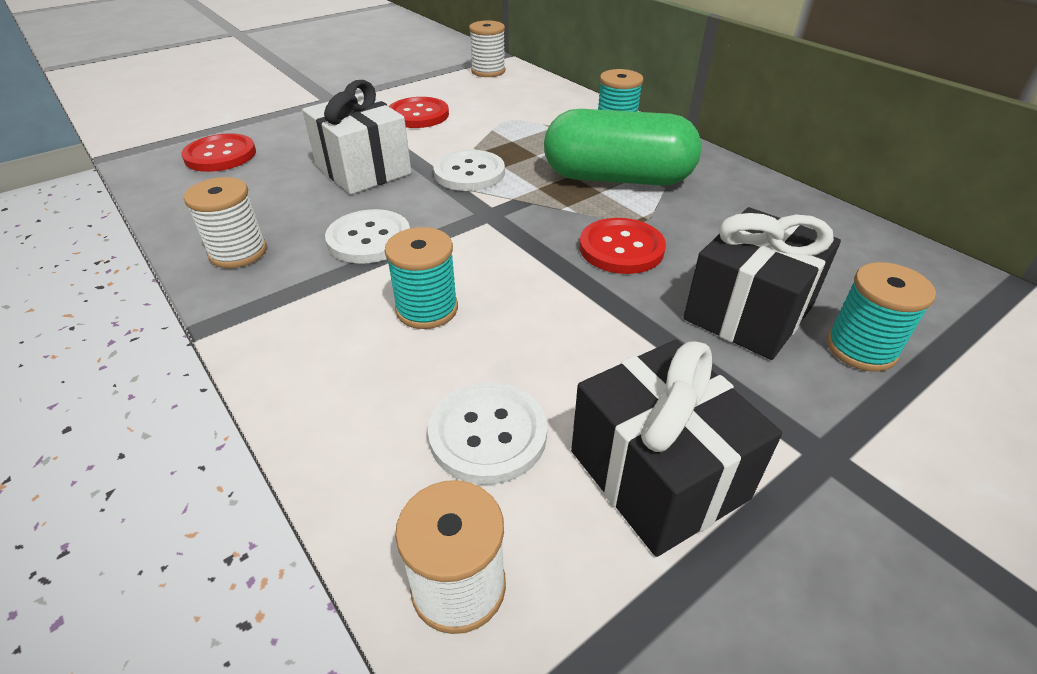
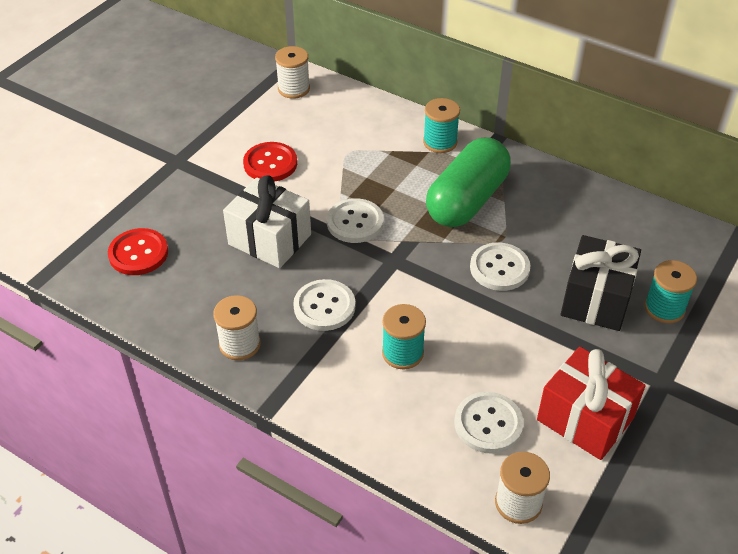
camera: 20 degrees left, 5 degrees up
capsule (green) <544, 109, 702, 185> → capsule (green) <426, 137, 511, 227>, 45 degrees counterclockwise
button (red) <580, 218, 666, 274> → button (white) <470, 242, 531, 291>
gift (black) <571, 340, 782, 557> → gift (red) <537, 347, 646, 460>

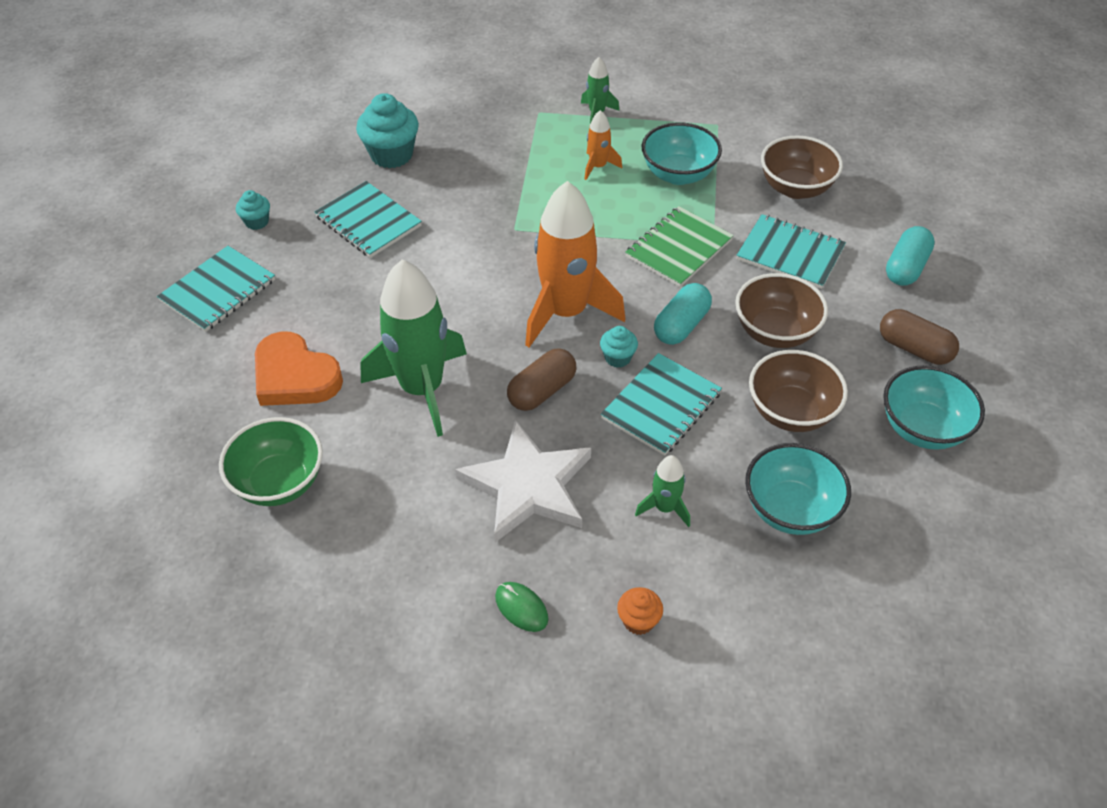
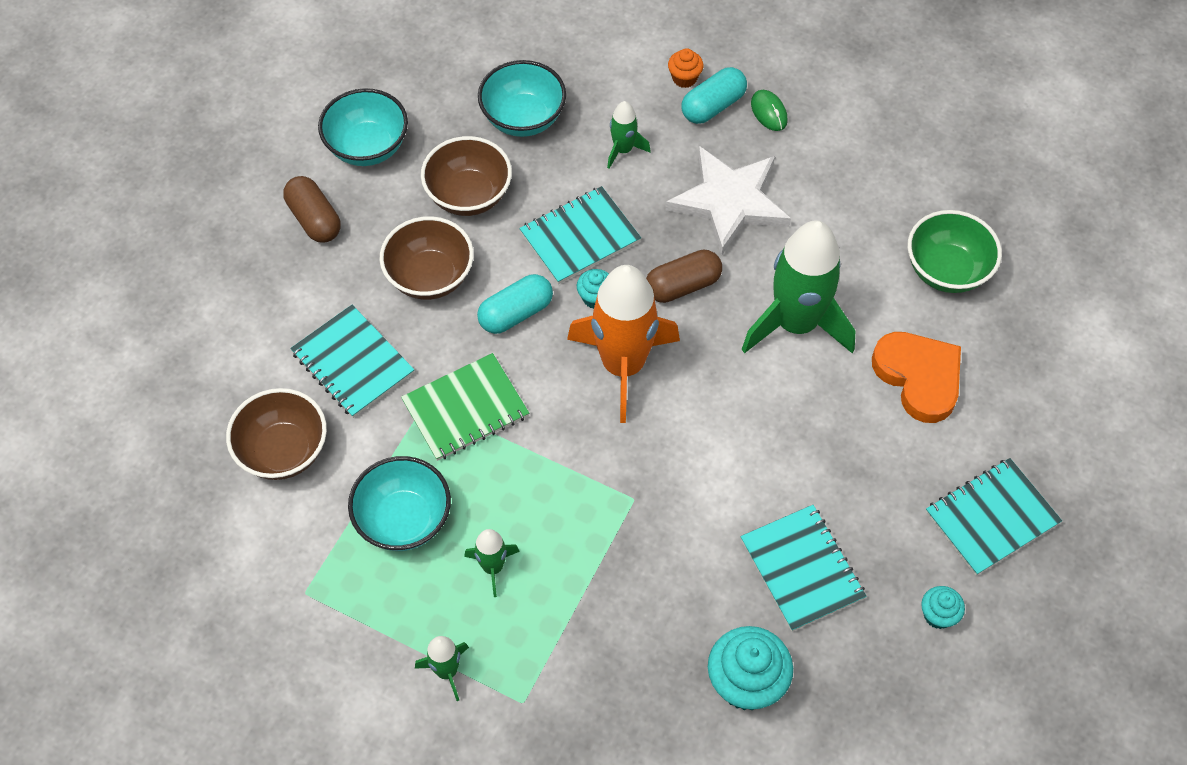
camera: 160 degrees left, 10 degrees up
rocket (orange) <584, 110, 622, 180> → rocket (green) <464, 529, 520, 597>
capsule (turquoise) <886, 226, 935, 286> → capsule (turquoise) <681, 67, 747, 124>, move

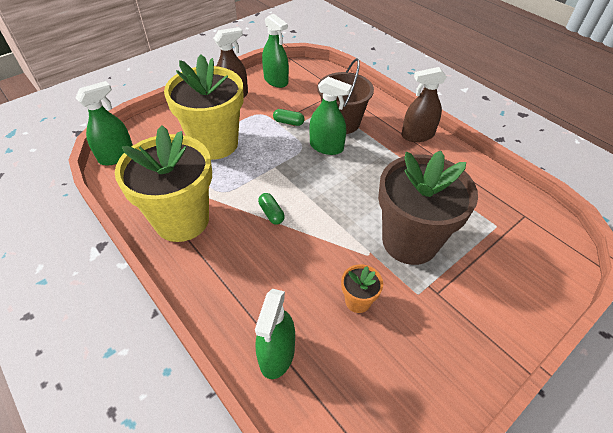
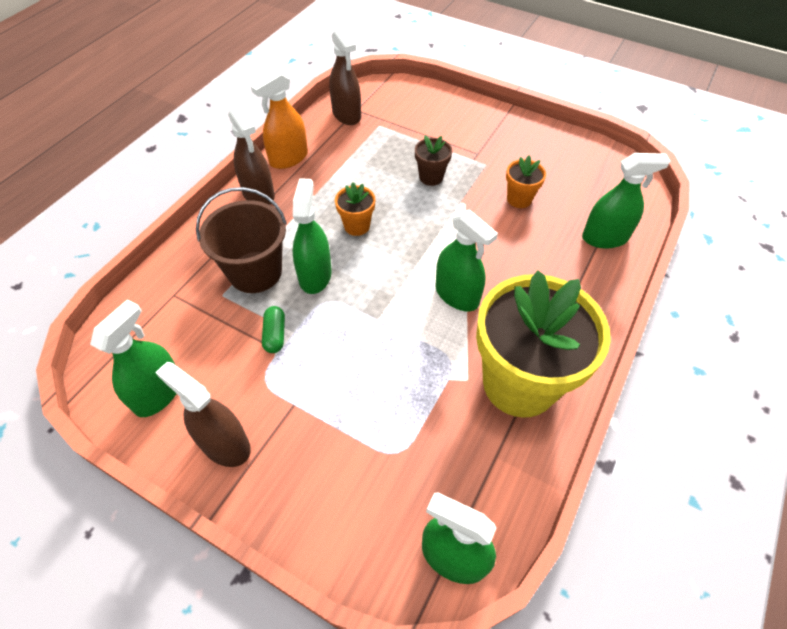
camera: 110 degrees left, 5 degrees up
- → spray bottle (orange) <251, 71, 308, 169>
- → spray bottle (brown) <329, 27, 361, 125>
- → flower pot (orange) <335, 182, 375, 236>
flower pot (brown) <378, 151, 478, 265> → flower pot (brown) <415, 136, 452, 186>, x0.42
capsule (green) <258, 193, 285, 225> → spray bottle (green) <436, 210, 498, 311>
flower pot (yellow) <164, 54, 244, 160> → -

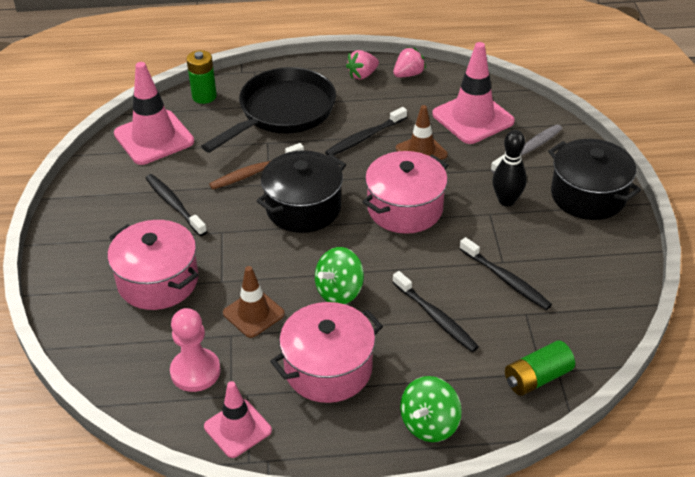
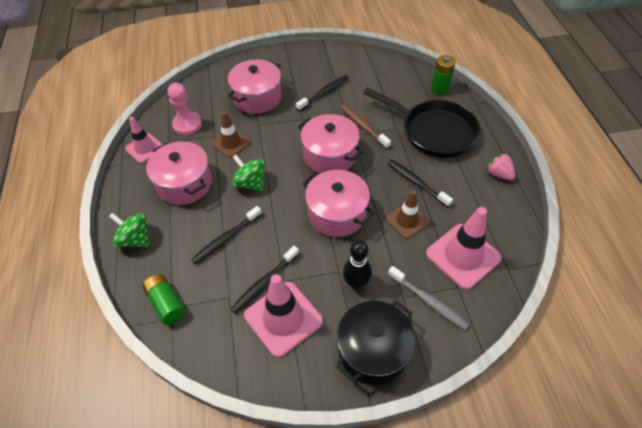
camera: 85 degrees right, 10 degrees up
traffic cone (pink) <114, 62, 194, 165> → traffic cone (pink) <244, 274, 323, 357>, move
pot (black) <256, 150, 346, 233> → pot (pink) <298, 114, 364, 174>
strawberry (pink) <393, 47, 426, 77> → -

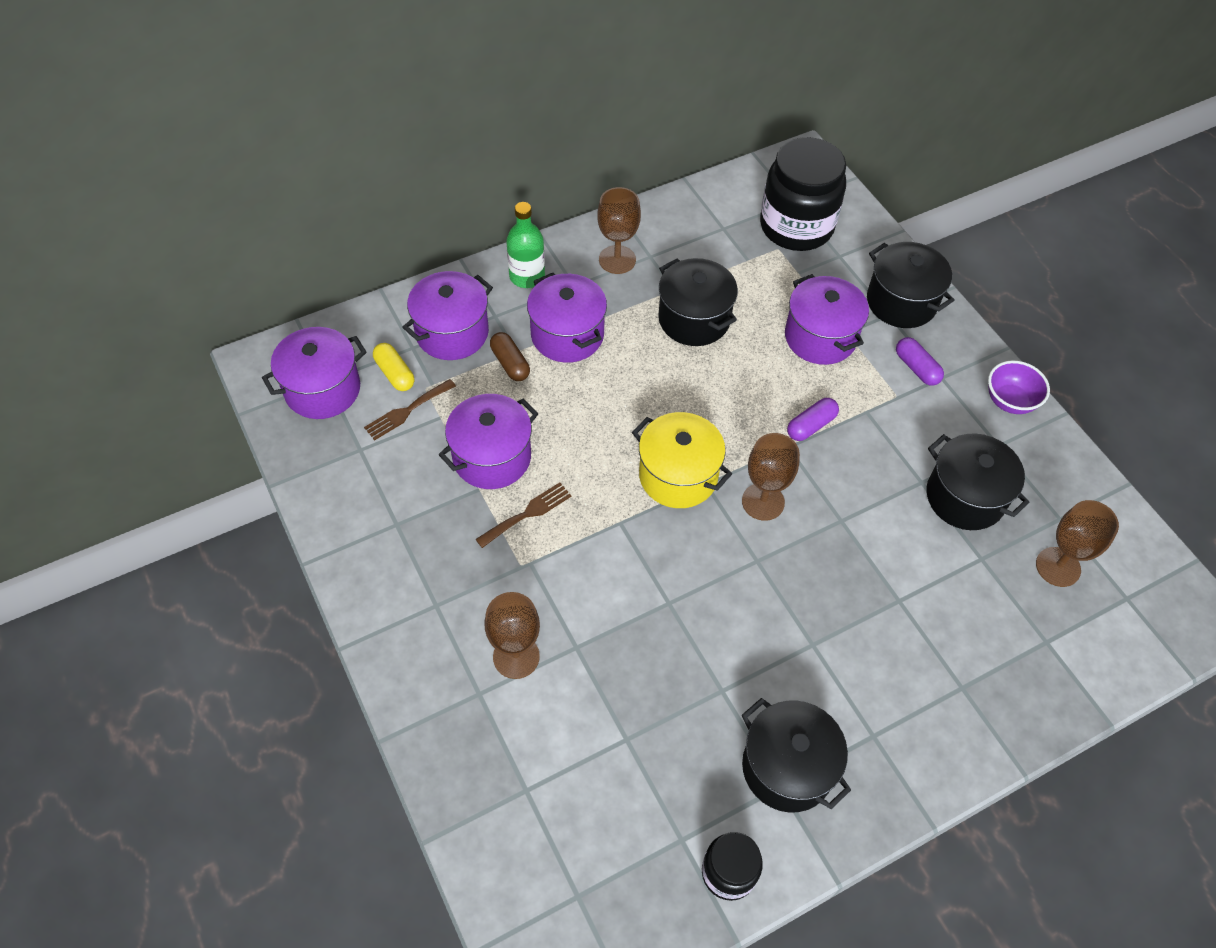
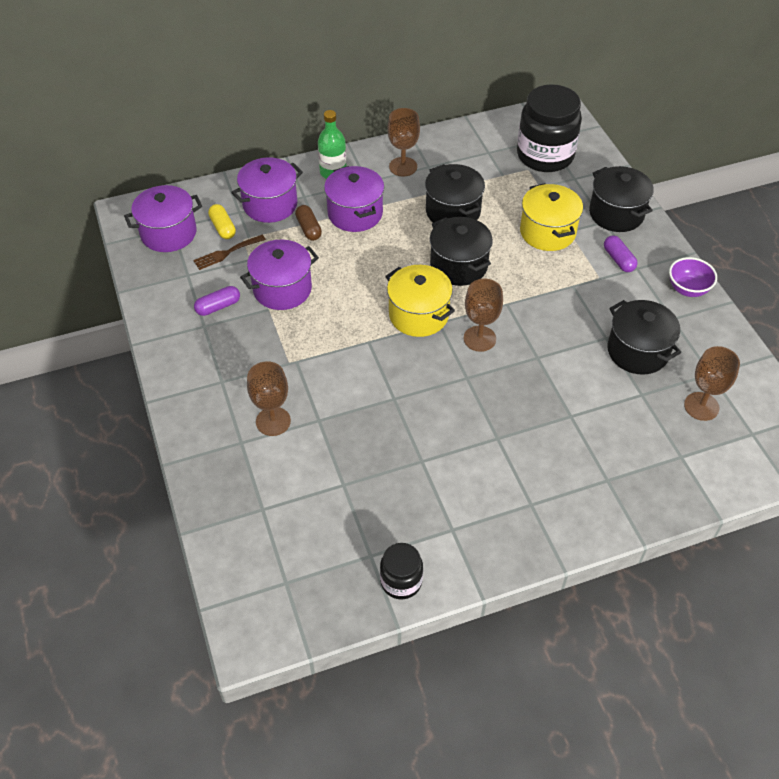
camera: 10 degrees right, 5 degrees down
capsule (purple) <787, 398, 839, 441> → capsule (purple) <194, 286, 240, 316>, move
pot (black) <741, 698, 851, 812> → pot (black) <430, 217, 493, 286>, move
pot (purple) <785, 274, 869, 365> → pot (yellow) <520, 183, 583, 251>
fork (brown) <475, 482, 572, 548> → -

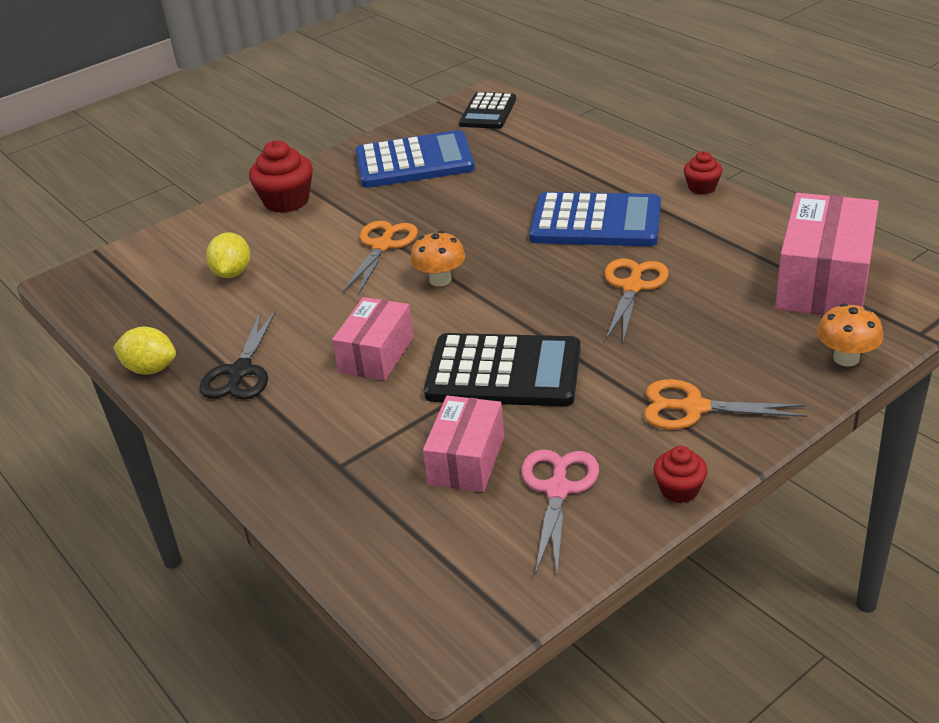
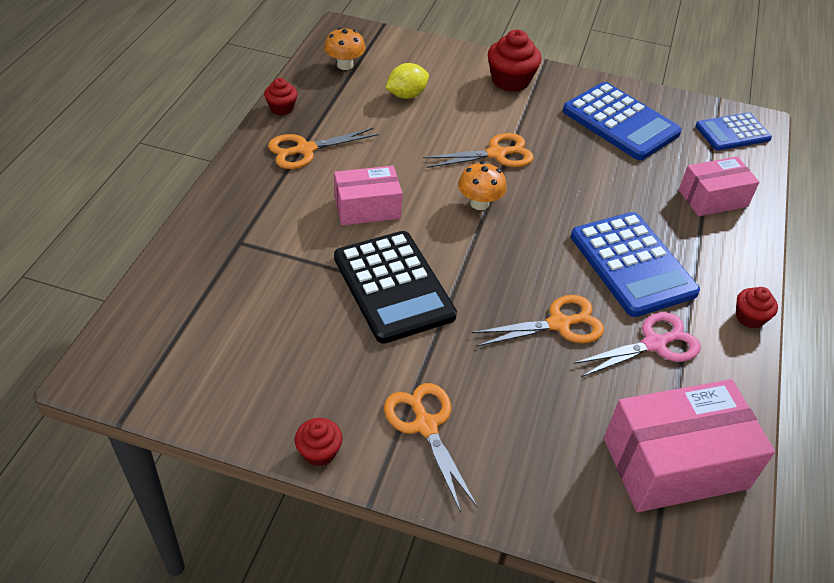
camera: 50 degrees right, 10 degrees up
lemon (yellow) <113, 327, 176, 375> → cupcake (red) <264, 78, 297, 115>
scissors (black) <200, 310, 276, 400> → scissors (orange) <268, 128, 379, 169>
mushroom (orange) <817, 303, 883, 366> → mushroom (orange) <324, 27, 366, 70>, move
scissors (pink) <521, 449, 599, 575> → scissors (pink) <573, 312, 701, 377>, move
box (pink) <423, 396, 504, 492> → box (pink) <679, 157, 759, 216>, move
calculator (black) <459, 92, 516, 129> → calculator (blue) <695, 112, 772, 151>

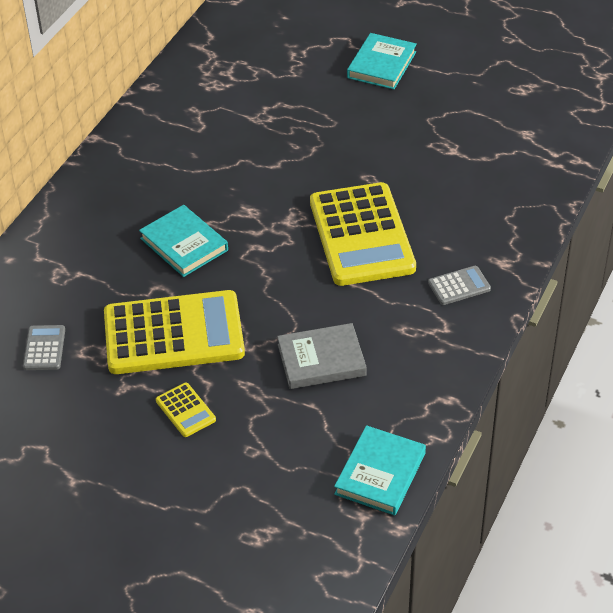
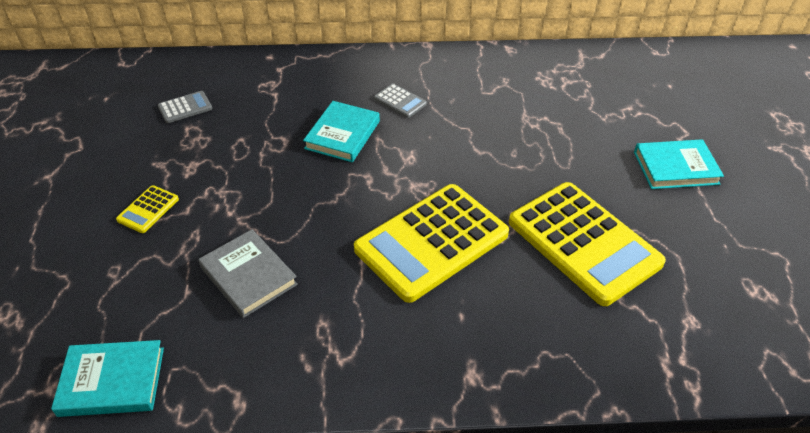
camera: 60 degrees right, 0 degrees up
calculator (grey) <428, 266, 491, 305> → calculator (grey) <374, 83, 427, 118>, move
calculator (yellow) <104, 290, 245, 374> → calculator (yellow) <509, 182, 666, 306>, move

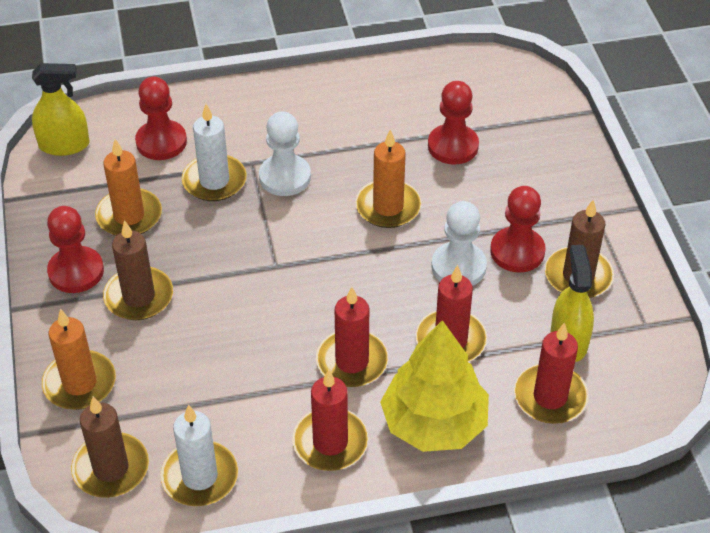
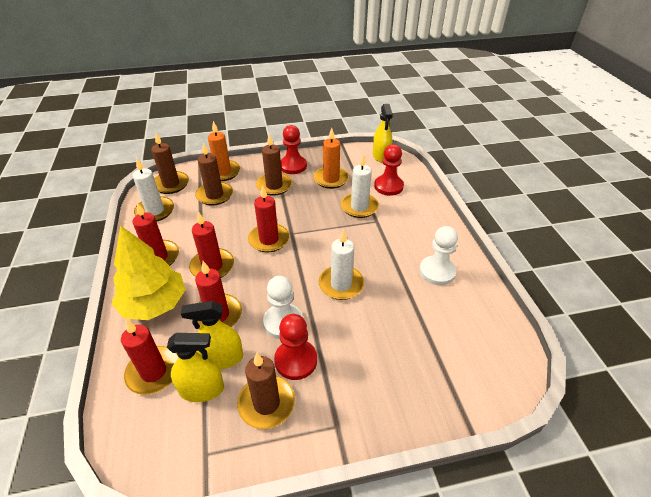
camera: 90 degrees right, 5 degrees down
- → spray bottle (yellow) <181, 301, 243, 369>
- → candle (brown) <195, 143, 233, 206>
- → candle (red) <248, 185, 290, 252>
candle (orange) <355, 129, 421, 228> → candle (white) <319, 229, 364, 300>
pawn (white) <259, 111, 311, 196> → pawn (white) <419, 226, 458, 285>, move
pawn (red) <428, 81, 479, 164> → -

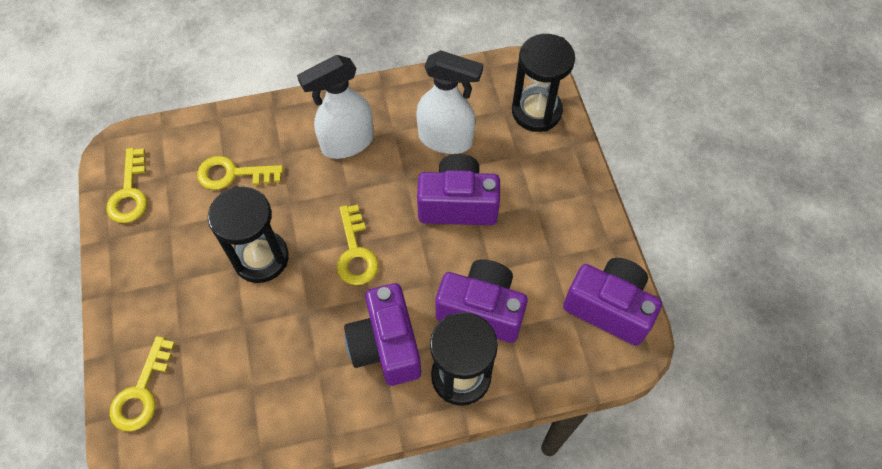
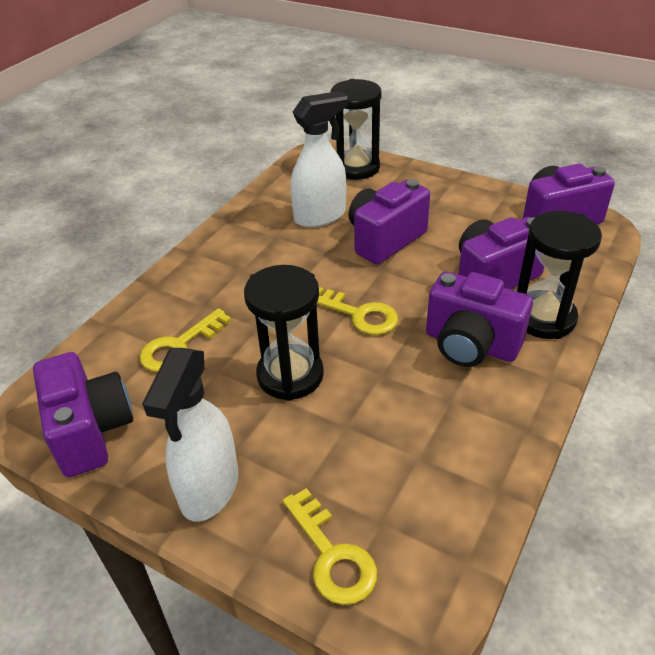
camera: 45 degrees left, 20 degrees down
key (yellow) <106, 148, 147, 223> → camera (purple) <33, 352, 133, 477>
spray bottle (white) <297, 55, 374, 159> → spray bottle (white) <142, 348, 238, 522>, move

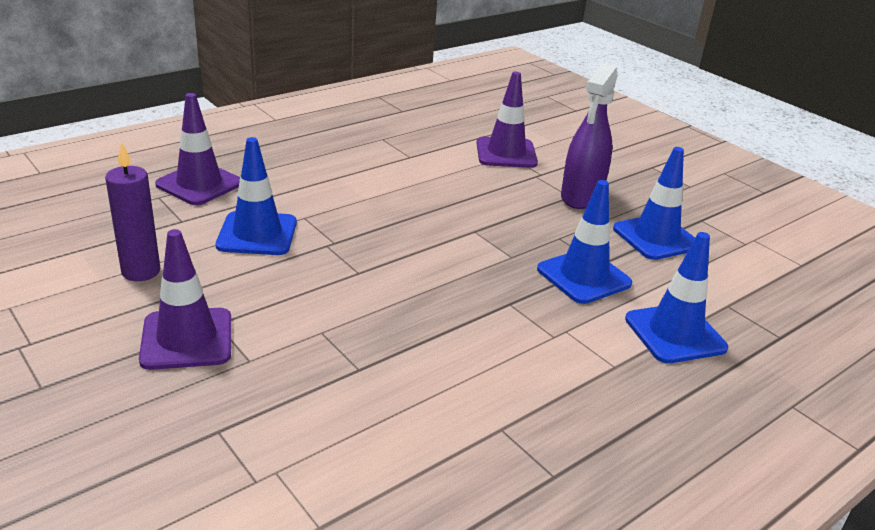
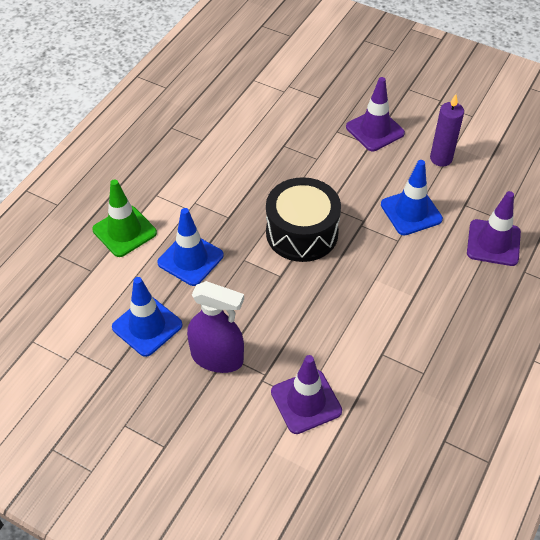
camera: 160 degrees right, 20 degrees up
traffic cone (blue) <625, 232, 728, 363> → traffic cone (green) <92, 179, 157, 257>
spray bottle (purple) <561, 64, 618, 209> → spray bottle (purple) <187, 281, 244, 373>, 105 degrees clockwise
- → drum (black) <266, 177, 341, 262>

